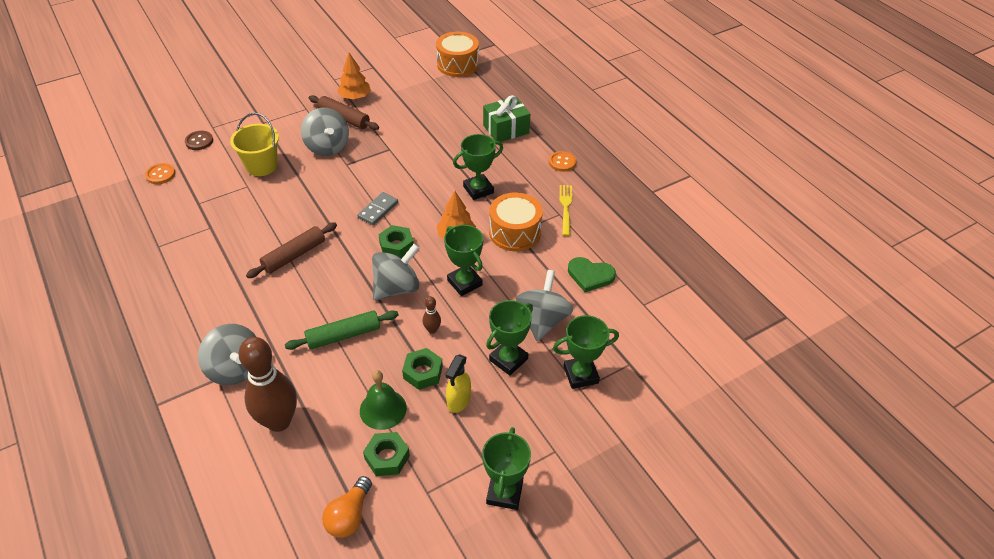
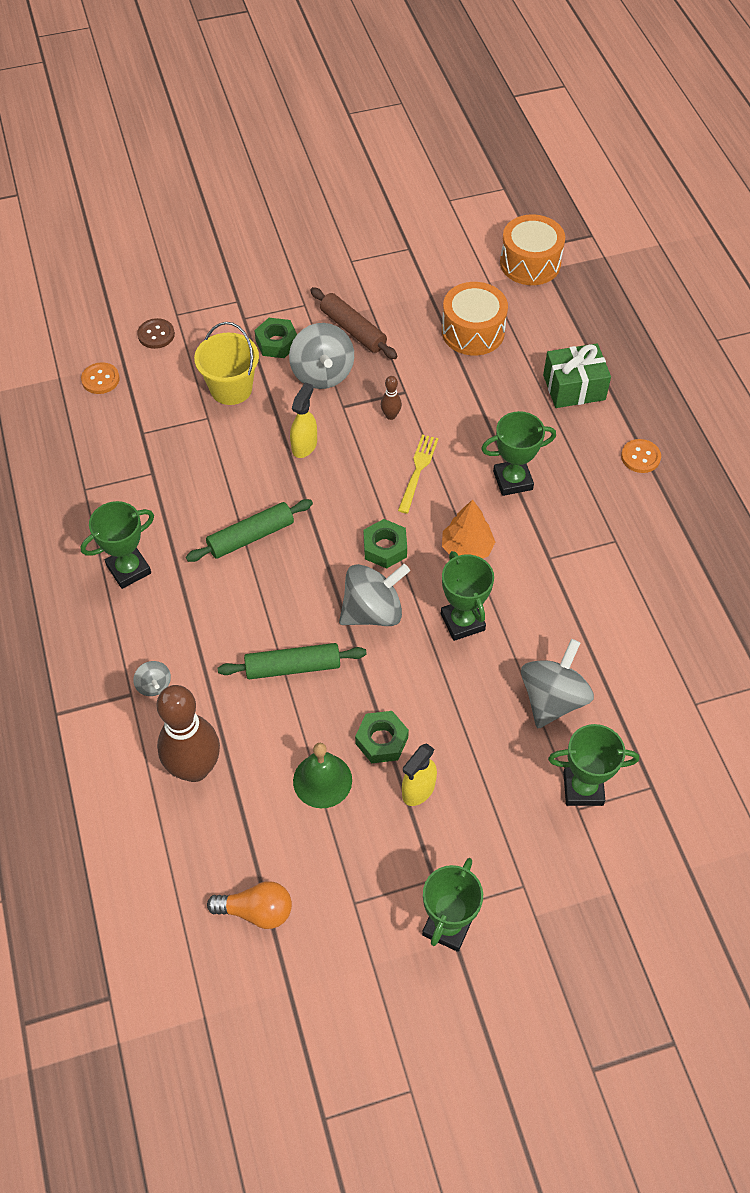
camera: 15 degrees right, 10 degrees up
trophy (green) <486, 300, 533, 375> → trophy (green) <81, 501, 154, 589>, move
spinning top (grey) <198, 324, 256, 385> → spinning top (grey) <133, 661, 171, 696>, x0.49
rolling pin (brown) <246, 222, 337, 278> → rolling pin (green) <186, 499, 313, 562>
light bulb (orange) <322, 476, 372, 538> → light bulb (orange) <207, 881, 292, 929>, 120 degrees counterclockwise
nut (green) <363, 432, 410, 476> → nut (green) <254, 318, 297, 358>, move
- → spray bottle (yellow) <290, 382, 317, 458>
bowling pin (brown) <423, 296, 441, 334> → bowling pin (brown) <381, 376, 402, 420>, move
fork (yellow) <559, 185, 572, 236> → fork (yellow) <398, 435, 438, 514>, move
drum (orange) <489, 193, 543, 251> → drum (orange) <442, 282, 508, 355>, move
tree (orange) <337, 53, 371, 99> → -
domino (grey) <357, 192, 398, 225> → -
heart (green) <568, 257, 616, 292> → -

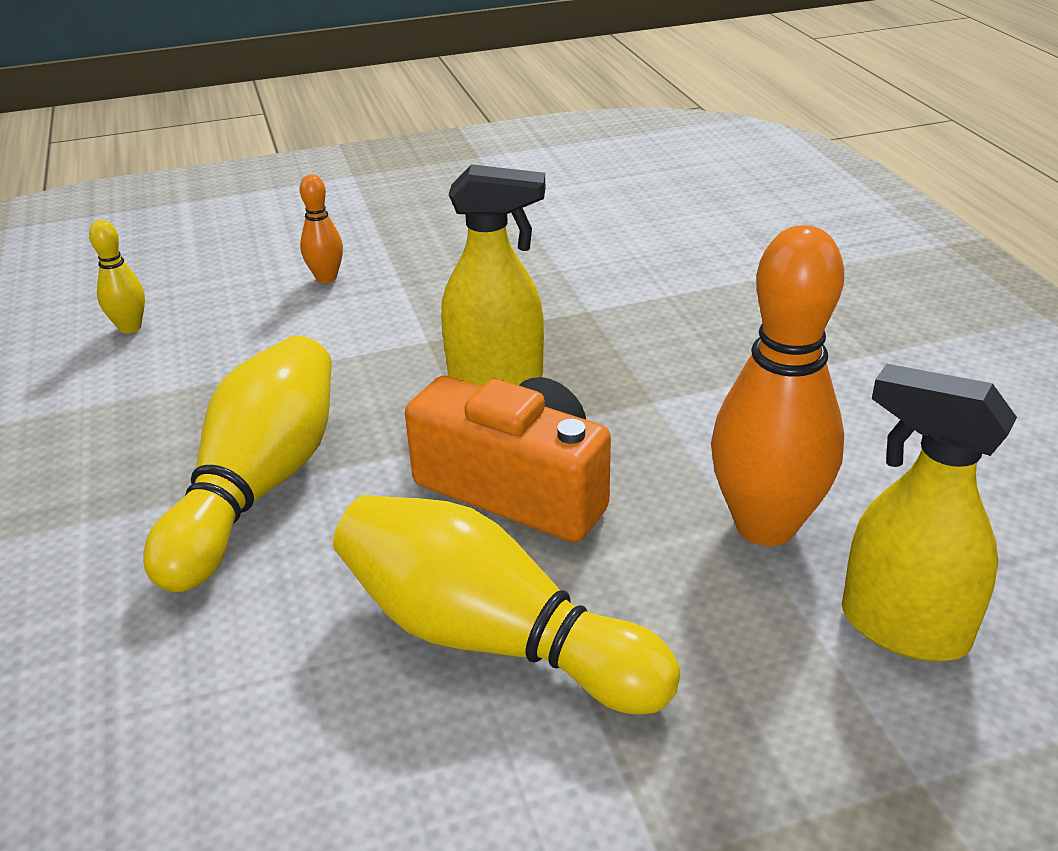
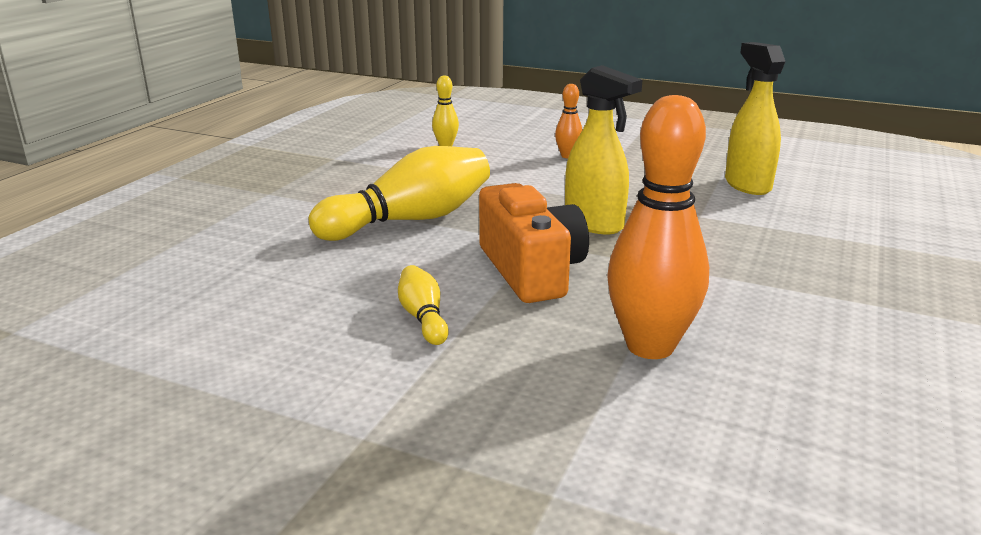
camera: 40 degrees right, 10 degrees down
bowling pin (yellow) <333, 495, 680, 714> → bowling pin (yellow) <398, 265, 449, 345>, x0.47
spray bottle (yellow) <842, 364, 1017, 661> → spray bottle (yellow) <725, 42, 786, 195>, move

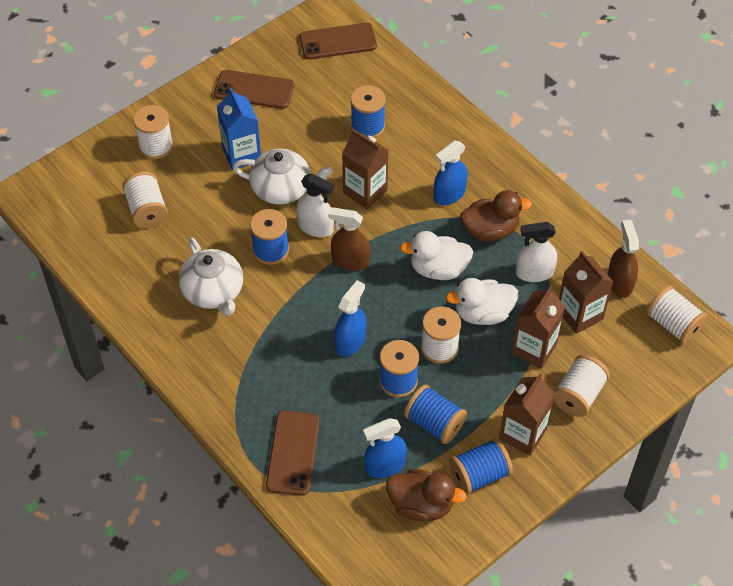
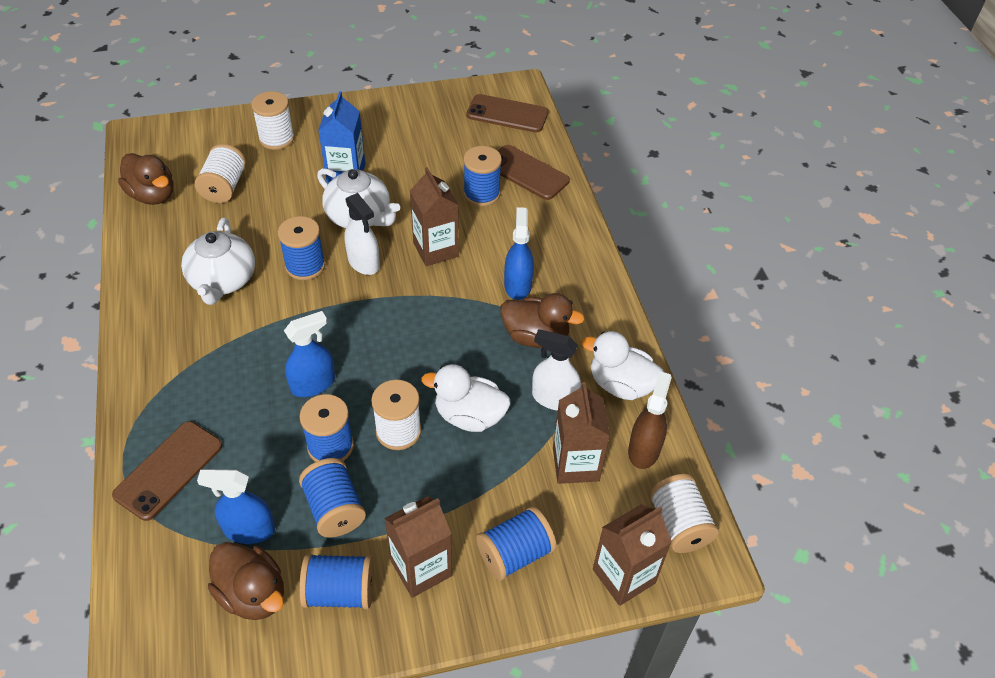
camera: 25 degrees right, 5 degrees down
- → duck (brown) <118, 153, 173, 205>
spool (white) <554, 355, 610, 417> → spool (blue) <476, 506, 557, 581>
phone (brown) <214, 70, 294, 109> → phone (brown) <498, 145, 570, 200>, move
spray bottle (blue) <434, 141, 468, 205> → spray bottle (blue) <504, 207, 534, 300>, 105 degrees clockwise
duck (white) <400, 231, 473, 280> → duck (white) <581, 331, 664, 400>, move
carton (brown) <511, 286, 565, 369> → carton (brown) <593, 504, 672, 606>, move
spray bottle (brown) <328, 207, 370, 271> → -

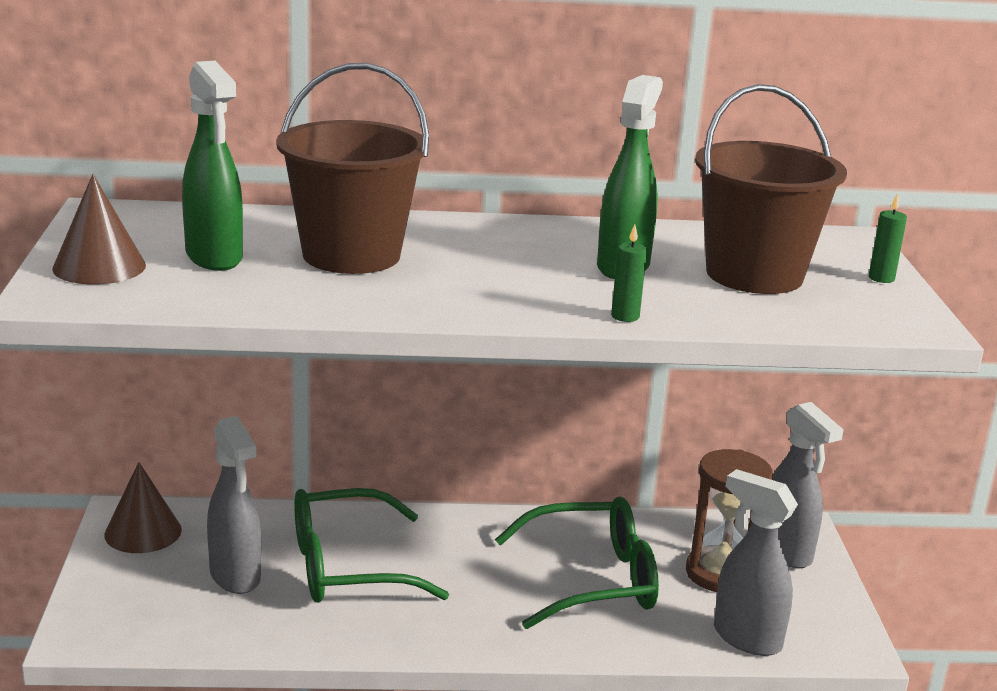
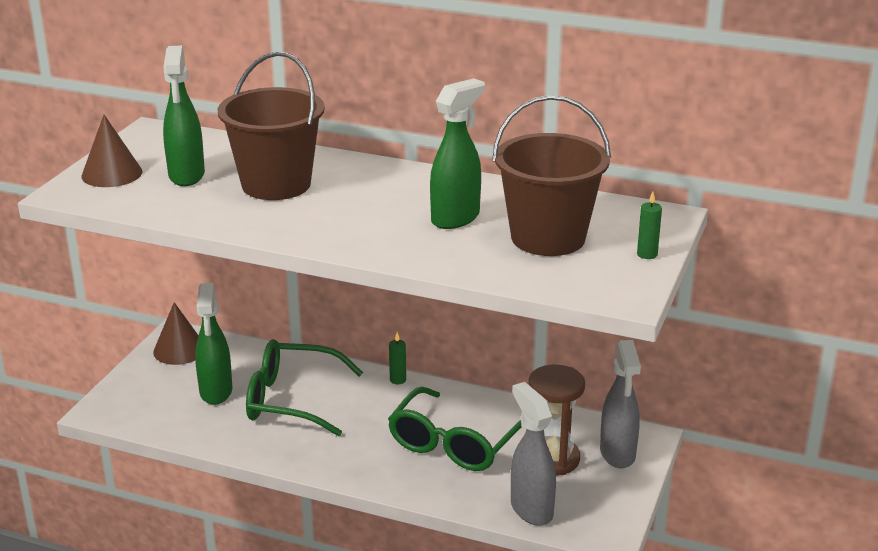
camera: 25 degrees right, 5 degrees up
spray bottle (grey) <207, 416, 261, 594> → spray bottle (green) <195, 283, 232, 405>
glasses (green) <495, 496, 659, 629> → glasses (green) <388, 387, 522, 471>, 105 degrees clockwise
candle (green) <611, 225, 647, 322> → candle (green) <389, 332, 406, 384>, move

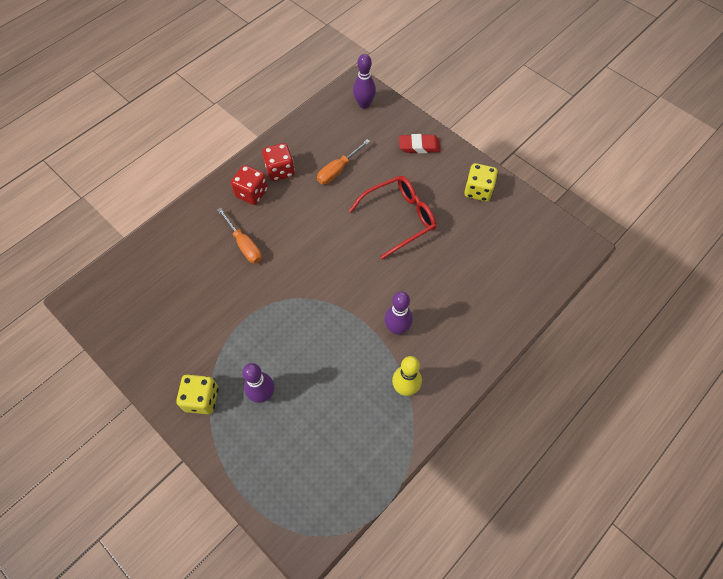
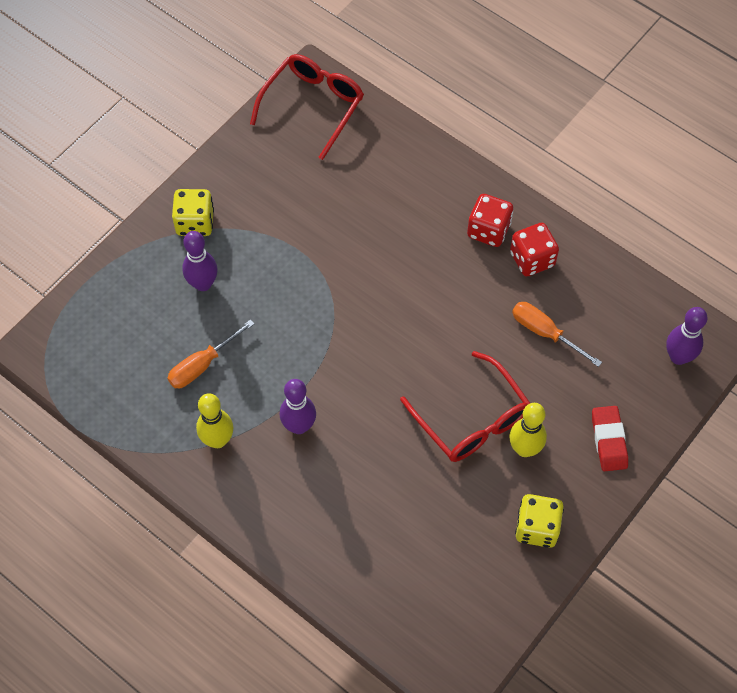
camera: 85 degrees right, 0 degrees up
screwdriver (orange) <217, 208, 262, 264> → screwdriver (orange) <167, 319, 255, 388>, move
- → glasses (red) <250, 54, 364, 160>
- → bowling pin (yellow) <509, 403, 547, 457>

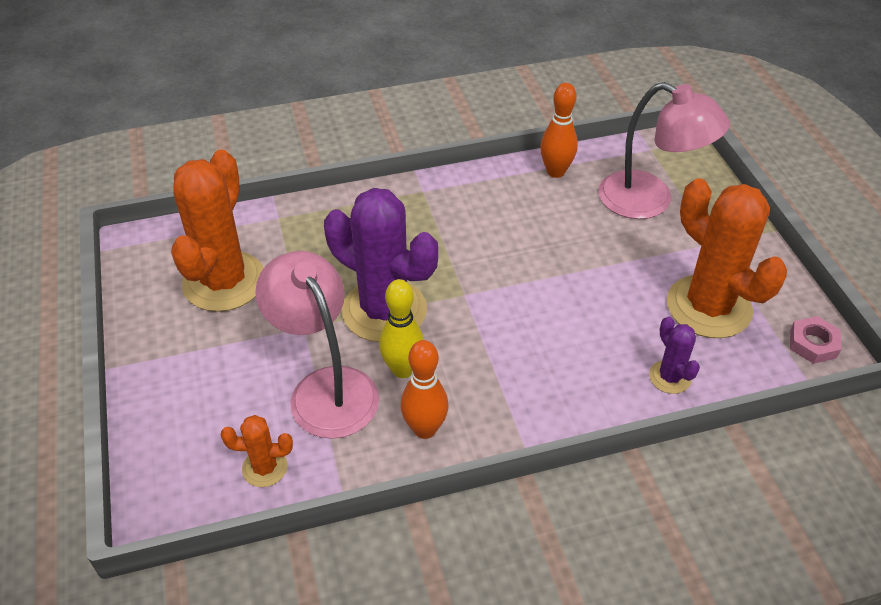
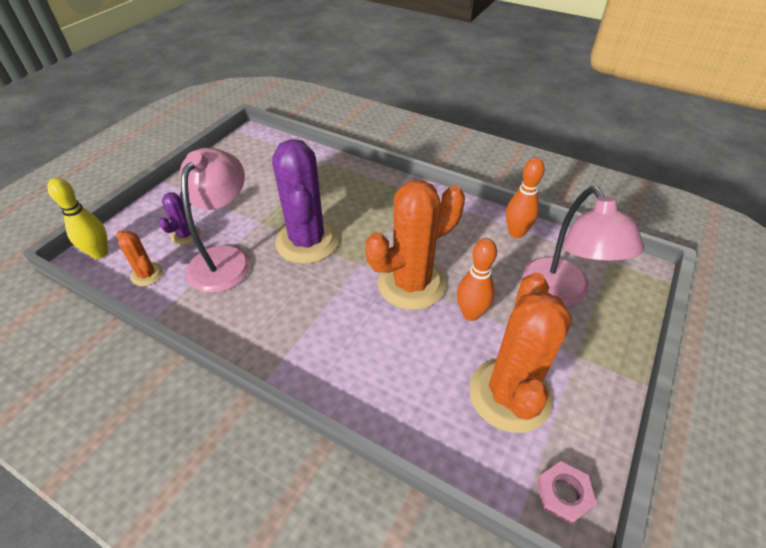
camera: 45 degrees right, 0 degrees up
bowling pin (yellow) <379, 279, 424, 378> → bowling pin (yellow) <47, 178, 108, 259>, move
cactus (purple) <649, 316, 700, 394> → cactus (purple) <159, 192, 200, 245>, move
cactus (orange) <171, 150, 264, 312> → cactus (orange) <365, 180, 465, 310>, move
bowling pin (orange) <400, 340, 449, 439> → bowling pin (orange) <457, 238, 497, 321>, move

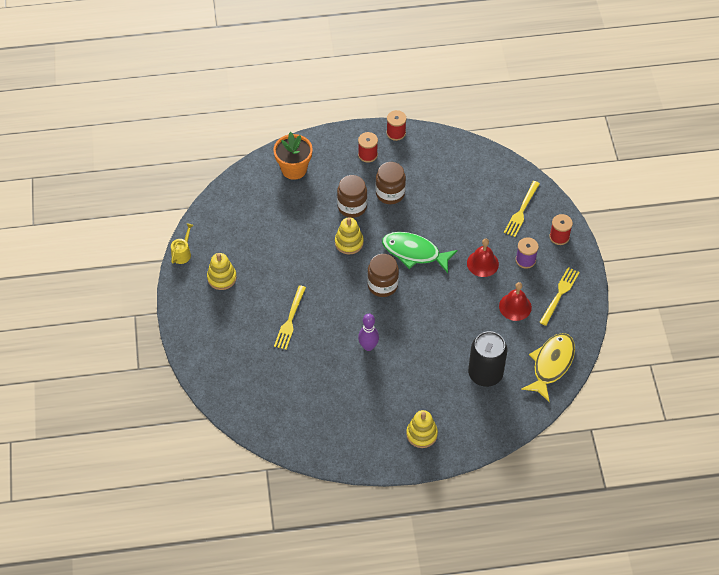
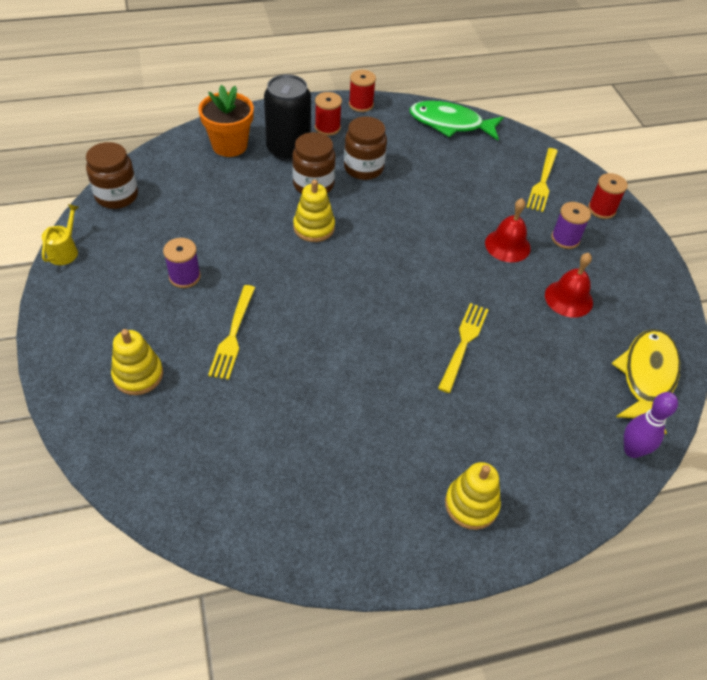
camera: 10 degrees left, 5 degrees down
jar (brown) <367, 254, 399, 297> → jar (brown) <86, 142, 138, 209>, move
stacking toy (yellow) <207, 253, 237, 290> → stacking toy (yellow) <111, 329, 163, 395>, move
- → spool (purple) <163, 238, 201, 288>
can (black) <468, 331, 507, 387> → can (black) <264, 74, 311, 161>, move
fish (green) <382, 232, 458, 273> → fish (green) <409, 101, 504, 140>, move
fork (yellow) <539, 267, 580, 326> → fork (yellow) <438, 303, 489, 393>, move
bowling pin (purple) <358, 314, 379, 351> → bowling pin (purple) <624, 392, 678, 458>, move

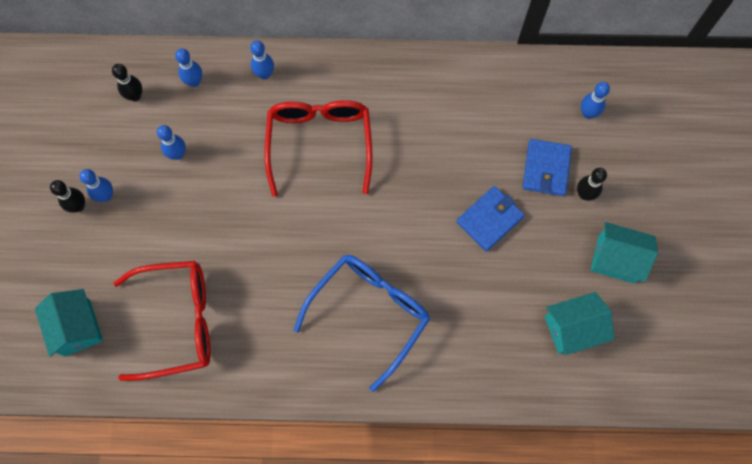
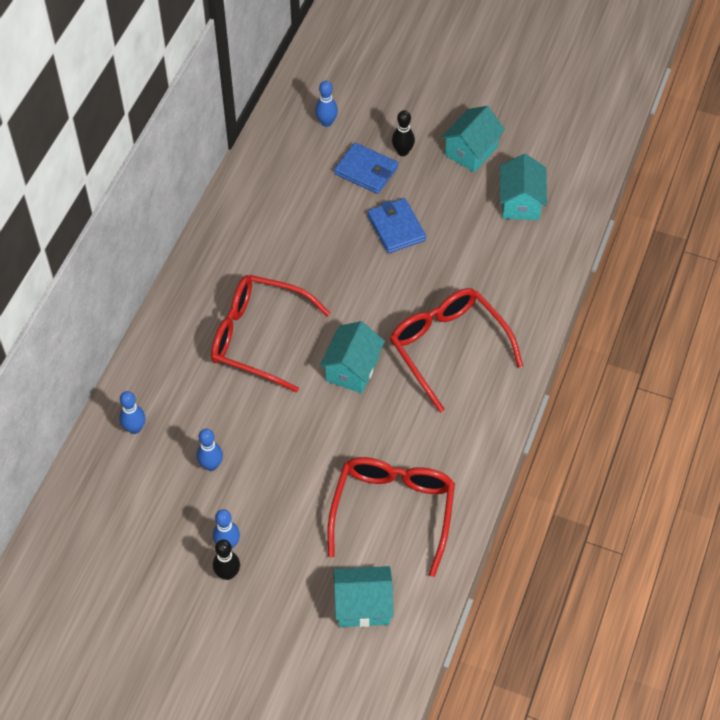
camera: 70 degrees left, 15 degrees down
- → house (turquoise) <319, 321, 385, 393>
glasses (blue) <294, 255, 430, 392> → glasses (red) <390, 288, 523, 413>
bowling pin (black) <112, 64, 142, 101> → -
bowling pin (blue) <250, 40, 274, 79> → -

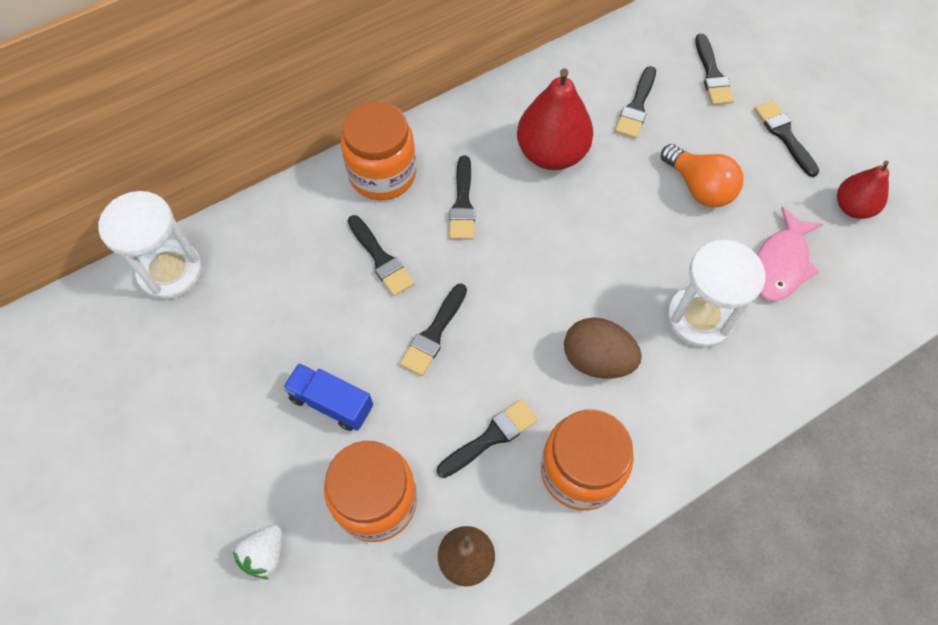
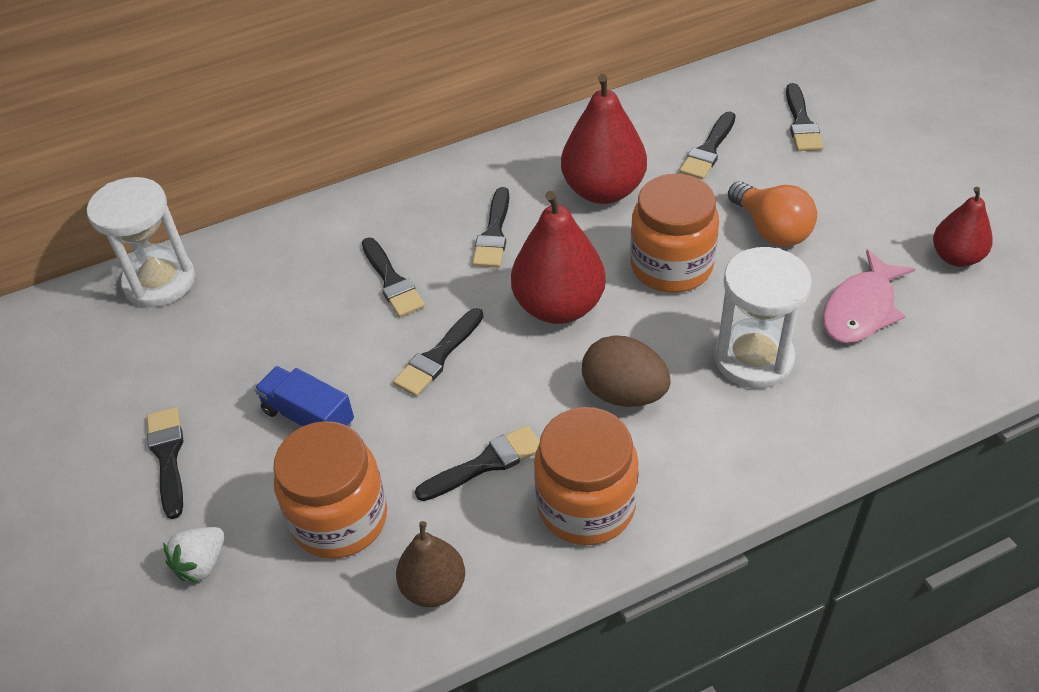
camera: 10 degrees right, 15 degrees down
brush (black) <754, 100, 819, 177> → brush (black) <147, 407, 184, 519>, move
- → pear (red) <511, 191, 606, 324>
jar (orange) <341, 101, 416, 200> → jar (orange) <630, 174, 719, 293>, move

